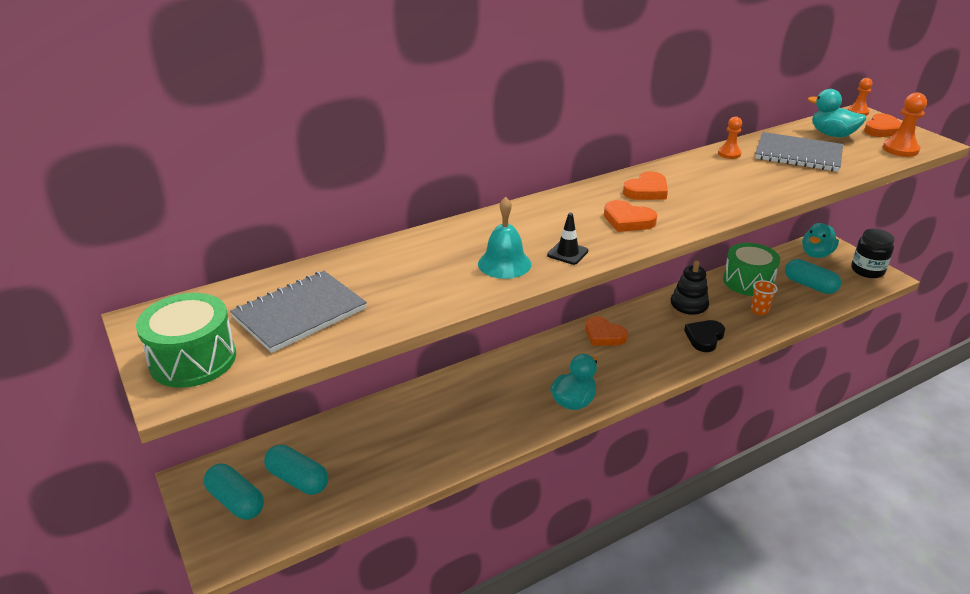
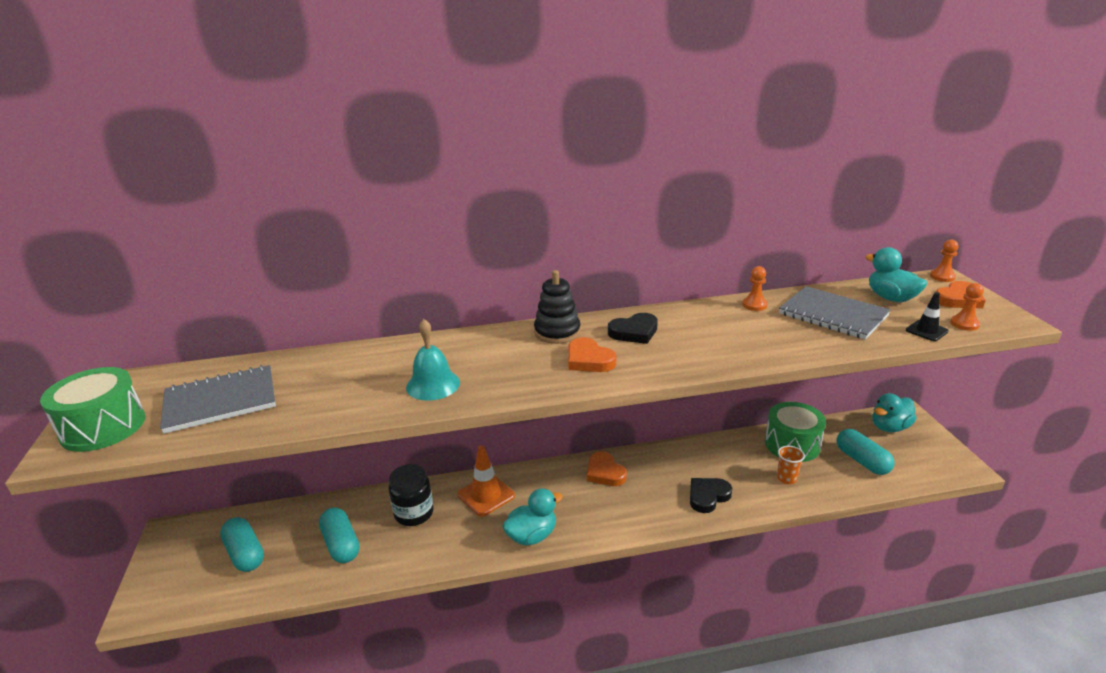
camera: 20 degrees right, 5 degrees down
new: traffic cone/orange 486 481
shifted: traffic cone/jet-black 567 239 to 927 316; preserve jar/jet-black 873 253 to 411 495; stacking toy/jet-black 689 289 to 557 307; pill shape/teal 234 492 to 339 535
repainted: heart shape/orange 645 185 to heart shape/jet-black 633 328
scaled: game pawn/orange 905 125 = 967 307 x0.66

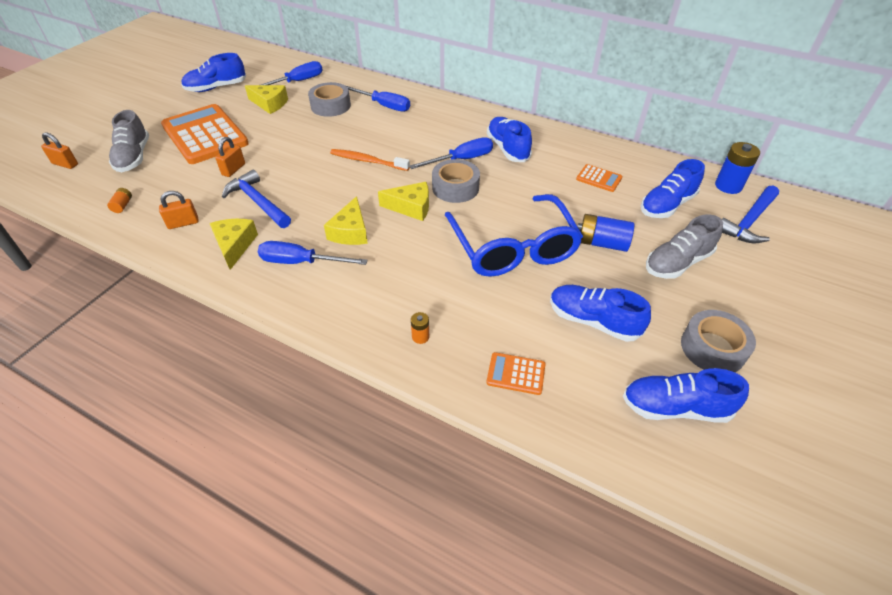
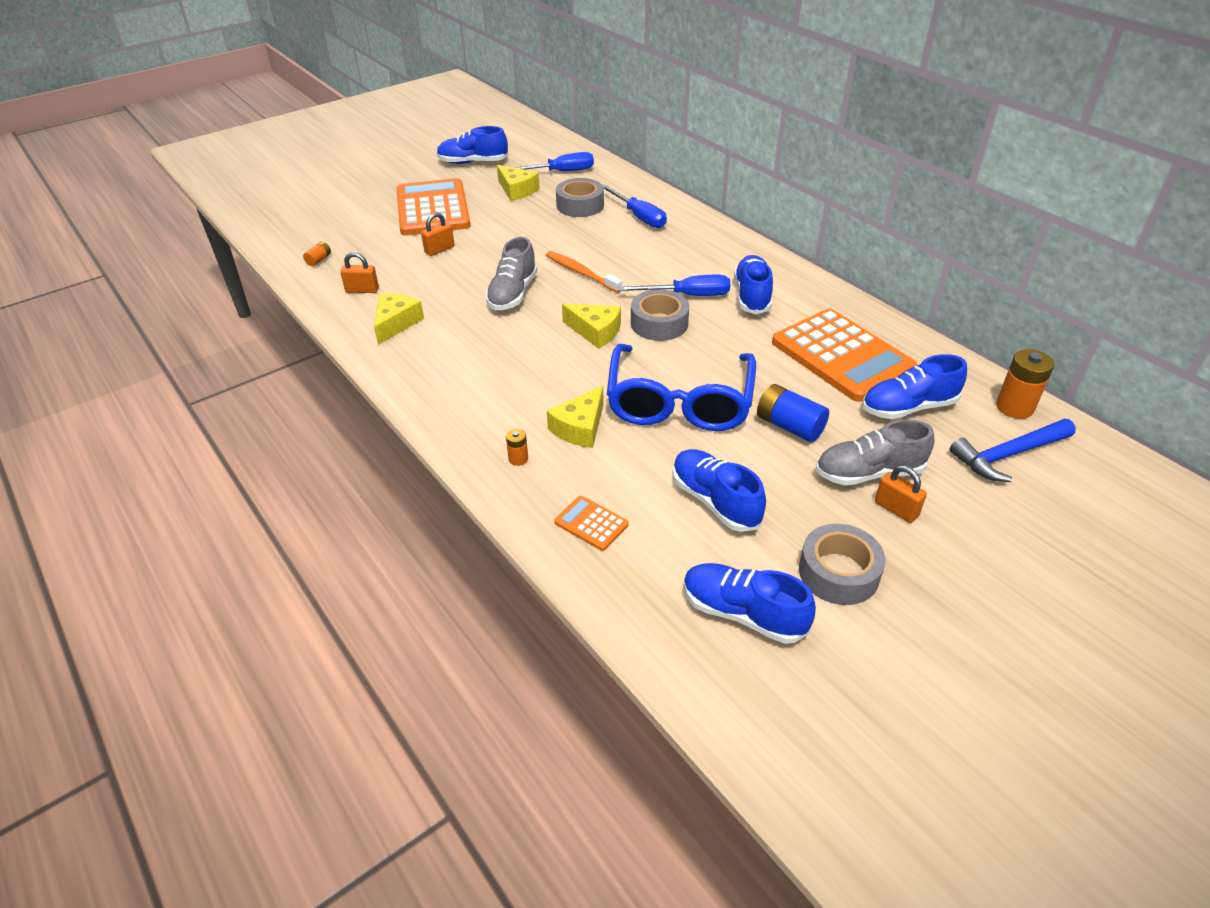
camera: 25 degrees right, 5 degrees down
gone: carpenter's hammer/blue 256 199; hand screwdriver/blue 313 253
shifted: shoe/ash-grey 128 141 to 511 273; lock/orange 59 150 to 901 494; cheese wedge/bright yellow 346 220 to 575 417
repainted: AA battery/blue 737 168 to AA battery/orange 1025 384
scaled: pocket calculator/orange 599 178 = 844 355 x2.36

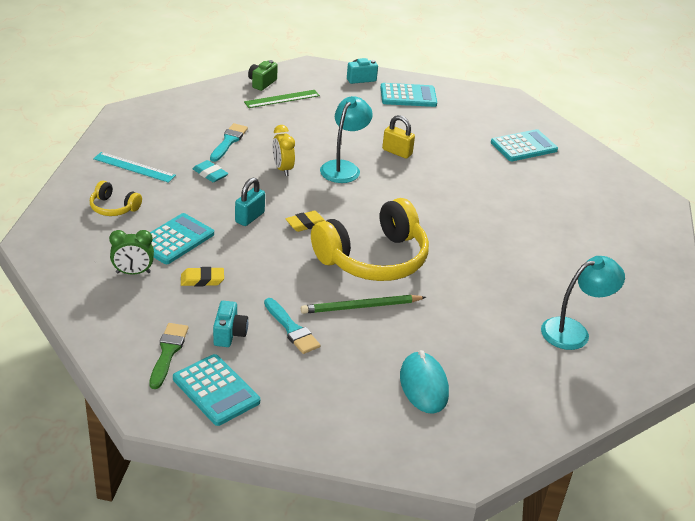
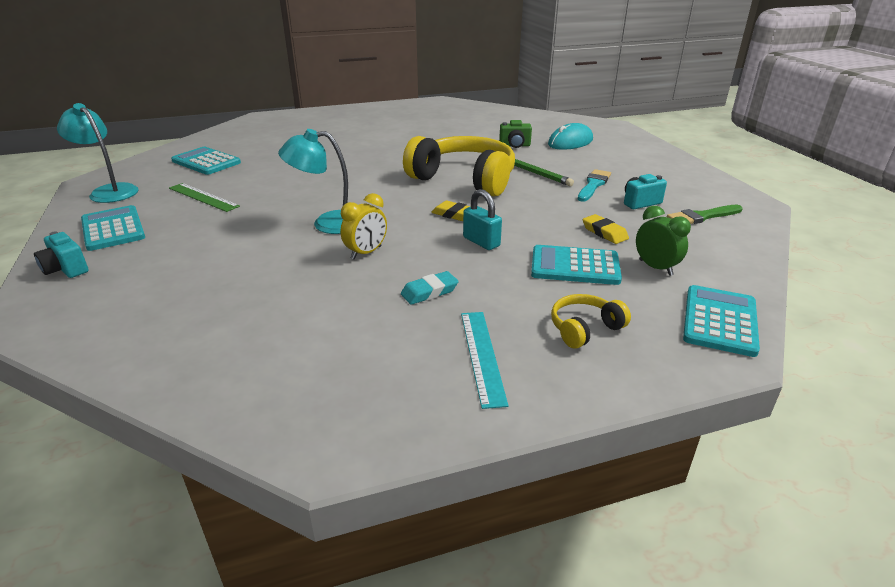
camera: 115 degrees left, 5 degrees down
gone: lock/bright yellow 398 137; brush/teal 229 142
shifted: camera/green 263 75 to 515 134; measuring stick/green 282 99 to 204 197; reading lamp/teal 583 303 to 98 153; pocket calculator/teal 216 390 to 721 321
rotated: gum eraser/teal 210 171 = 430 288 45 degrees clockwise; lock/teal 250 202 = 482 219 45 degrees clockwise; over-ear headphones/bright yellow 116 198 = 591 321 120 degrees counterclockwise

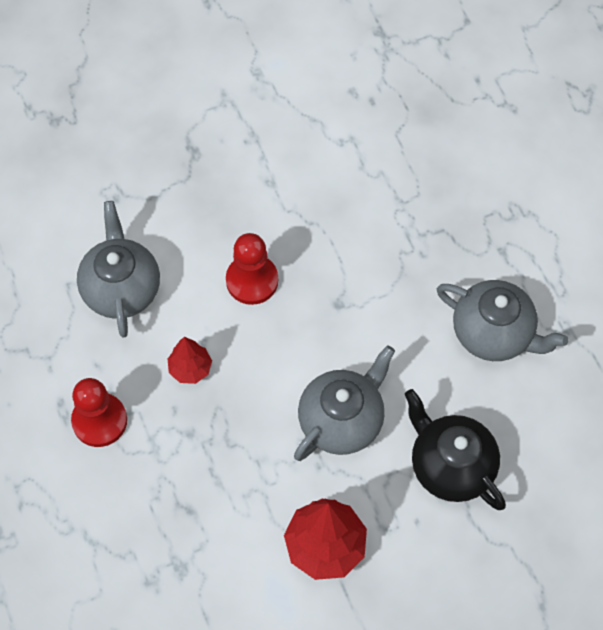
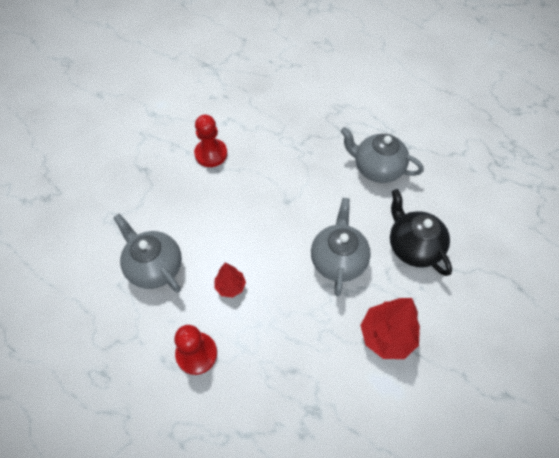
camera: 35 degrees left, 5 degrees down
shifted: game pawn/scarlet 252 269 to 210 141
rotated: tea pot/ash-grey 502 320 = 382 155 150 degrees counterclockwise; tea pot/jet-black 455 449 = 421 232 45 degrees clockwise

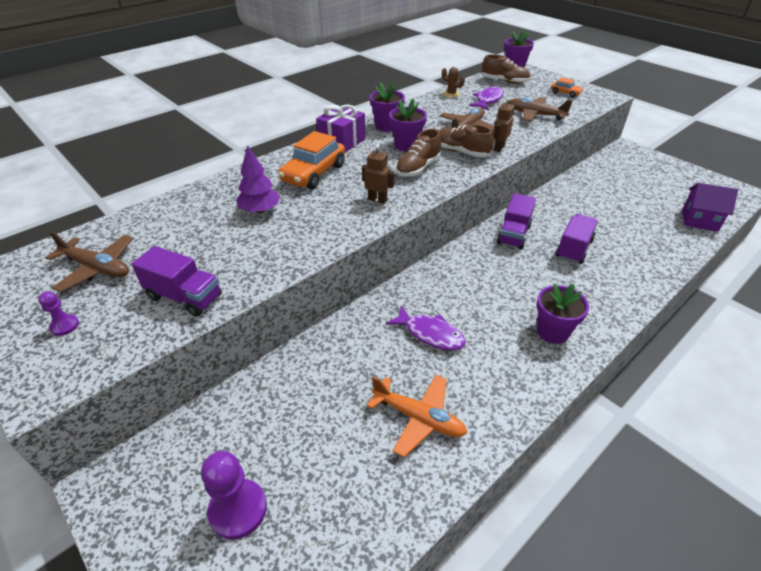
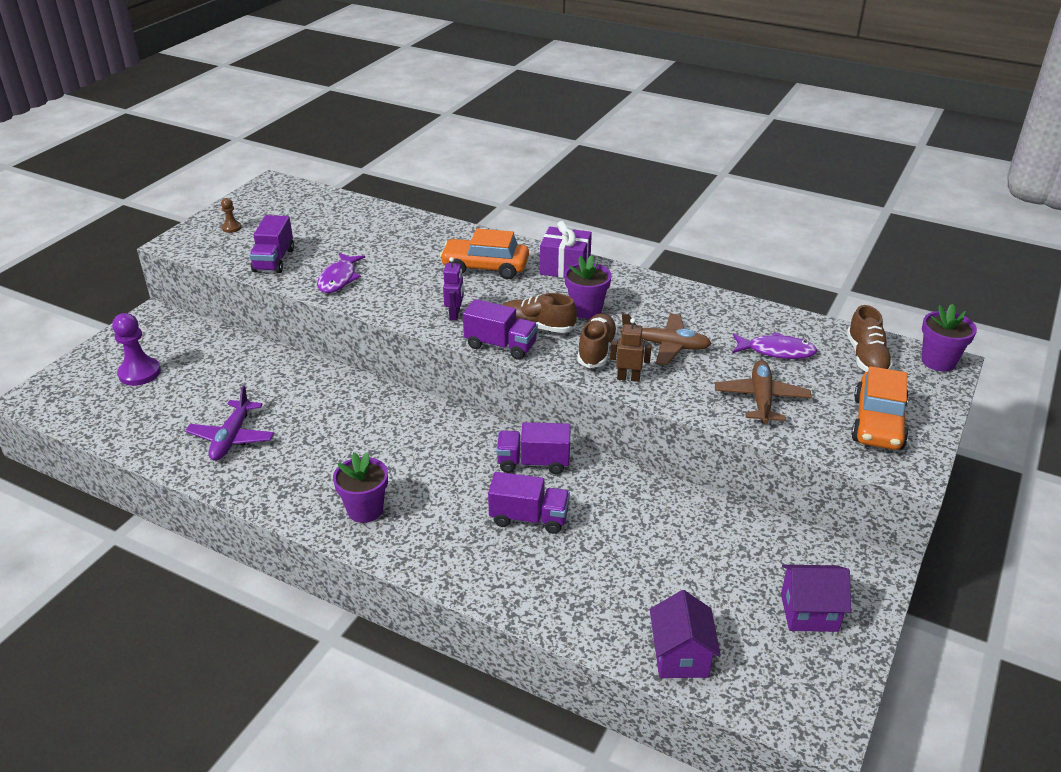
camera: 70 degrees right, 5 degrees down
gone: saguaro cactus/russet 453 82; potted plant/violet 387 107; toy tree/violet 258 179; aeroplane/russet 89 261
new: truck/violet 500 329; toy house/violet 816 598
shifted: fish figure/violet 426 327 to 341 273
repainted: robot figure/russet 378 174 to robot figure/violet 453 289; game pawn/violet 58 313 to game pawn/russet 231 215; aeroplane/orange 417 416 to aeroplane/violet 229 423
scaled: automobile/orange 567 87 = 880 408 x1.99

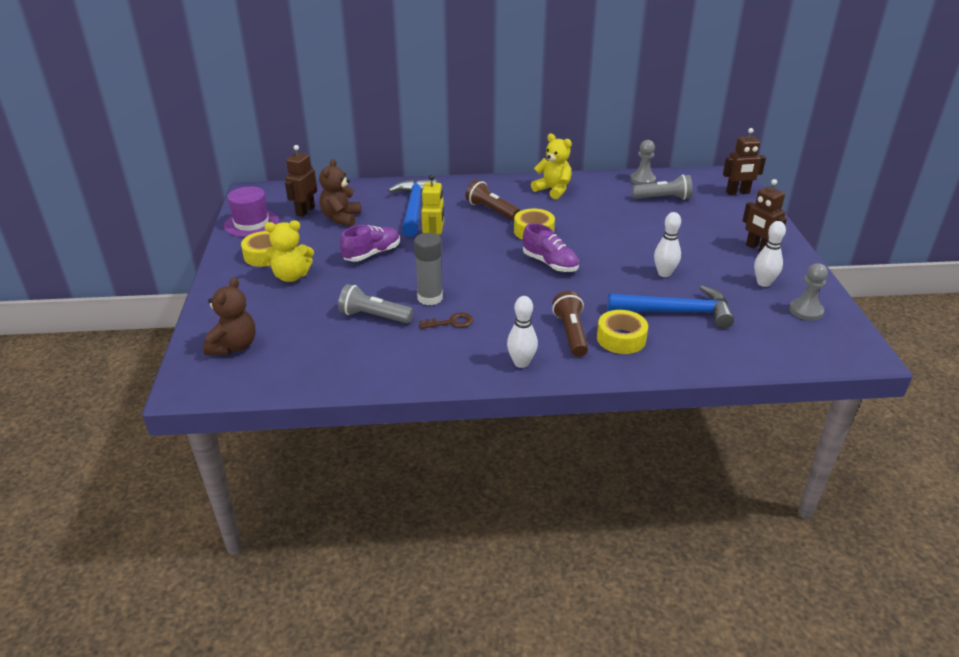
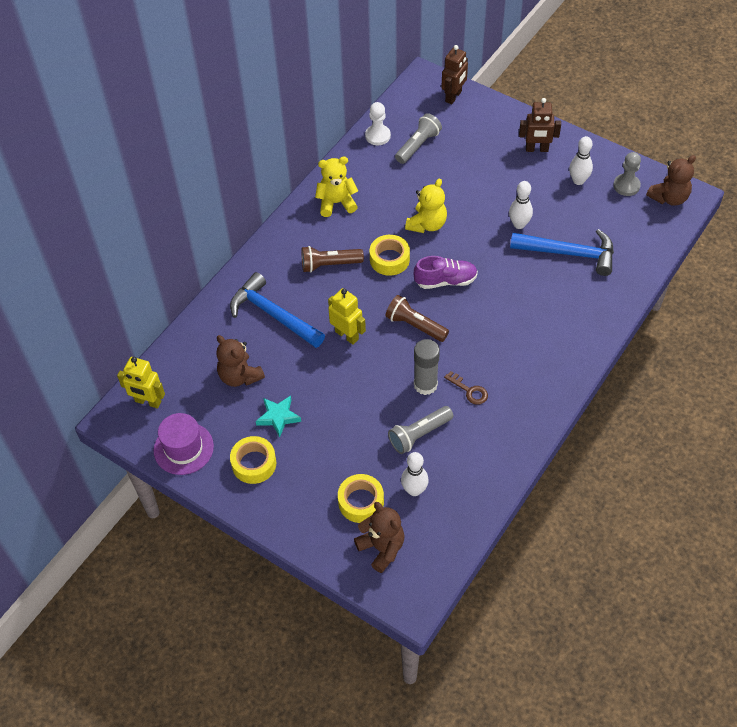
camera: 50 degrees left, 20 degrees up
gone: robot figure/russet 301 181; shoe/violet 370 243
new: stuffed bear/russet 671 180; robot figure/bright yellow 141 383; five-pointed star/teal 278 417
shifted: stuffed bear/bright yellow 288 251 to 426 205; torch/russet 570 324 to 417 318; tenpin/snow-white 522 332 to 415 474; sticky tape/bright yellow 622 332 to 361 498
repainted: game pawn/ash-grey 643 162 to game pawn/snow-white 378 123
rotated: carpenter's hammer/blue 670 307 = 562 252 60 degrees clockwise; latchkey/russet 446 320 = 466 388 105 degrees clockwise

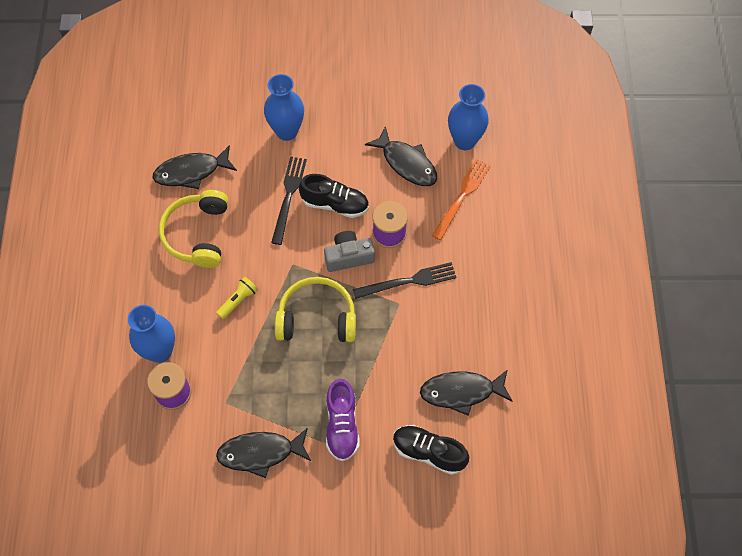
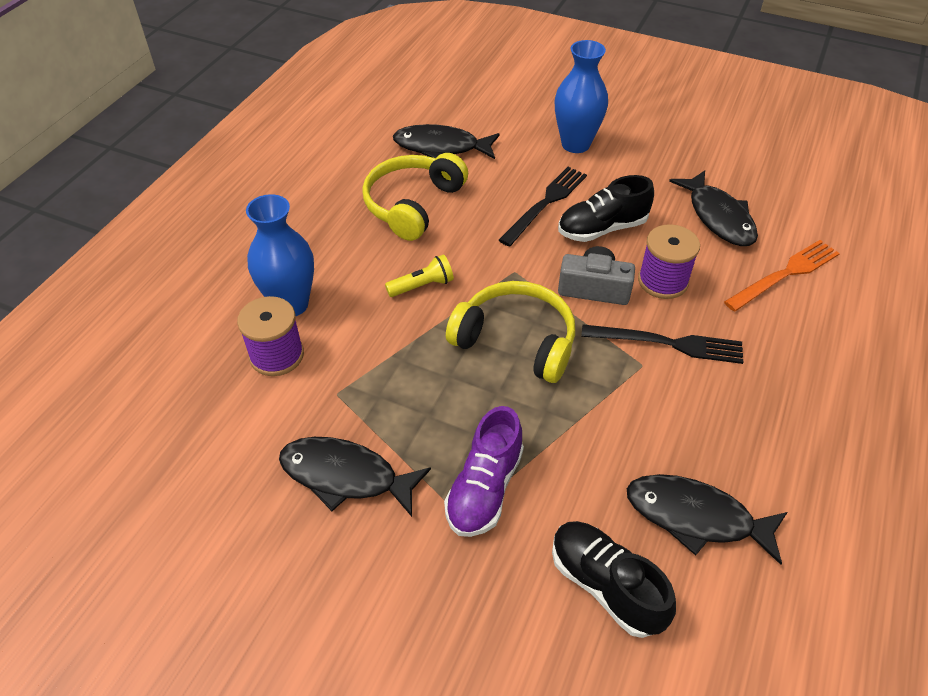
camera: 25 degrees right, 15 degrees down
gone: flower vase/blue 468 117
rotated: shoe/jet-black 334 196 = 606 208 120 degrees clockwise

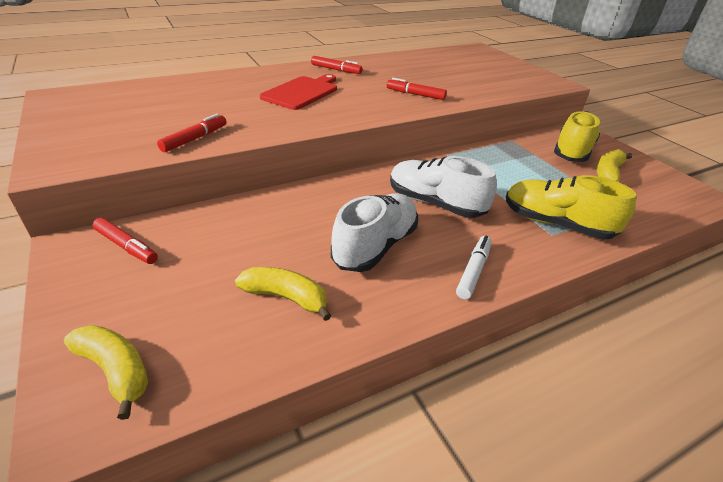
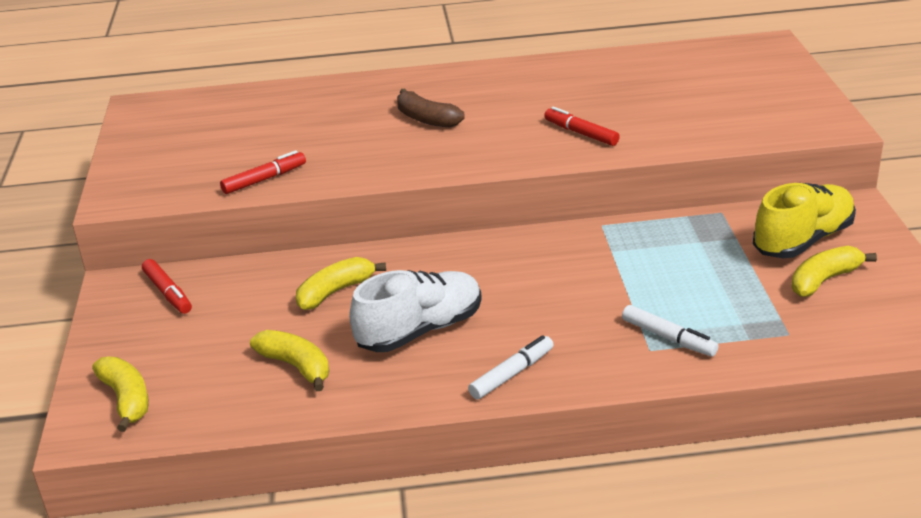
camera: 25 degrees right, 5 degrees down
gone: felt pen/scarlet 337 65; shoe/snow-white 443 187
new: banana/bright yellow 341 283
swapped: chopping board/scarlet 298 92 to banana/russet 431 107; shoe/bright yellow 571 207 to felt pen/snow-white 670 330

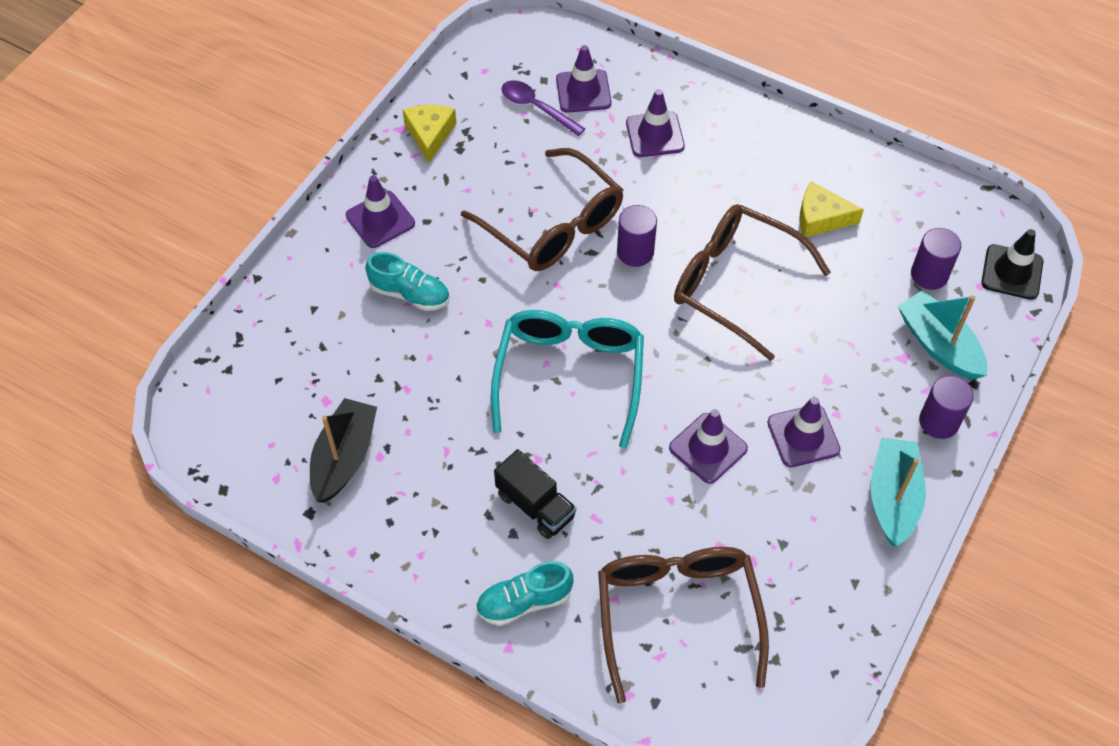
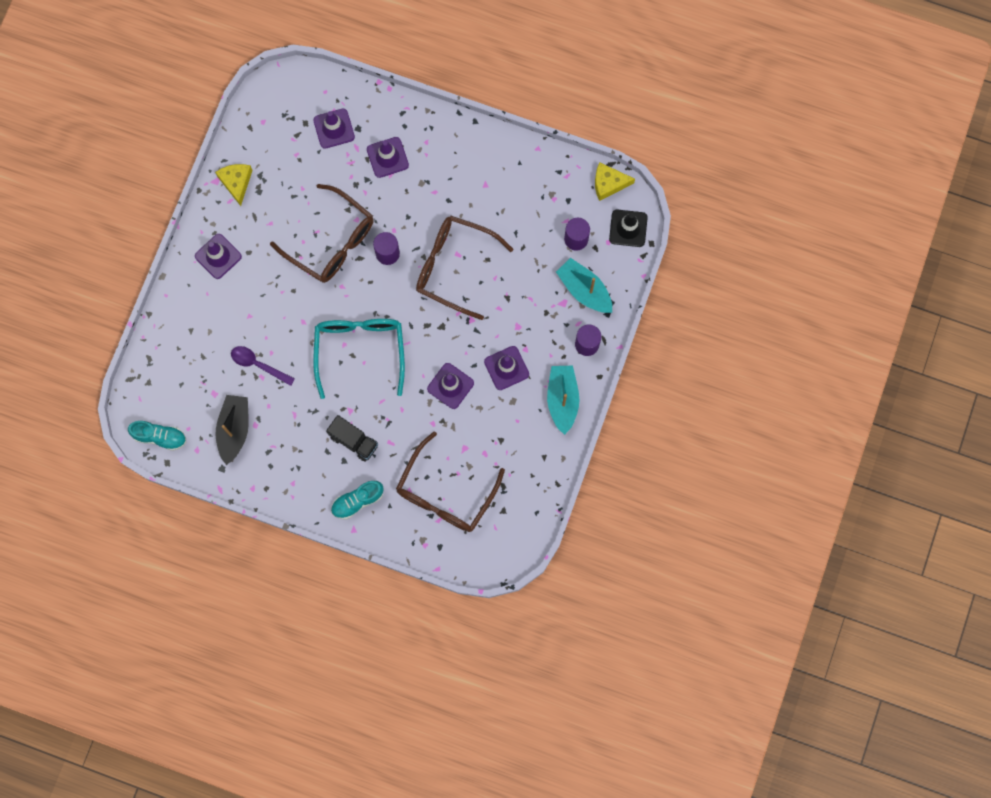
camera: 10 degrees left, 20 degrees up
shifted: teaspoon/violet 543 108 to 263 366; cheese wedge/bright yellow 831 209 to 615 181; shoe/teal 407 281 to 157 436
rotated: glasses/russet 683 625 = 450 481 135 degrees counterclockwise

